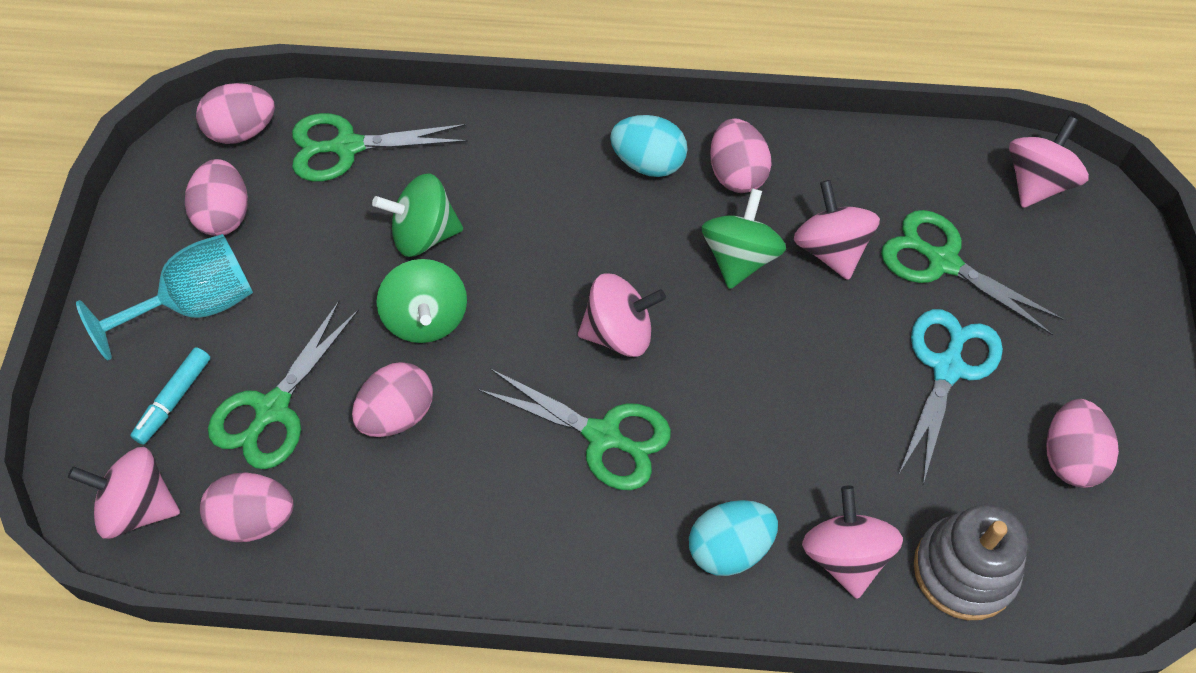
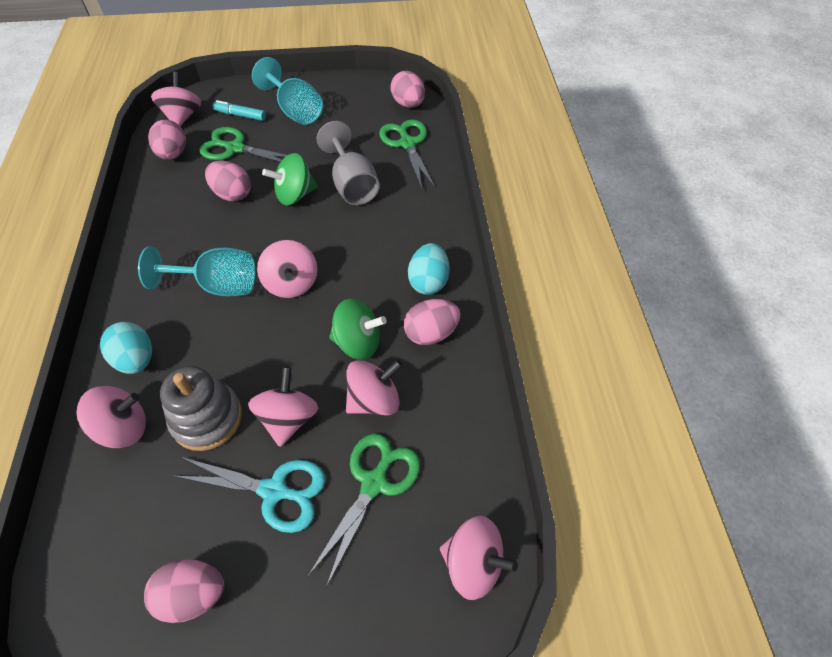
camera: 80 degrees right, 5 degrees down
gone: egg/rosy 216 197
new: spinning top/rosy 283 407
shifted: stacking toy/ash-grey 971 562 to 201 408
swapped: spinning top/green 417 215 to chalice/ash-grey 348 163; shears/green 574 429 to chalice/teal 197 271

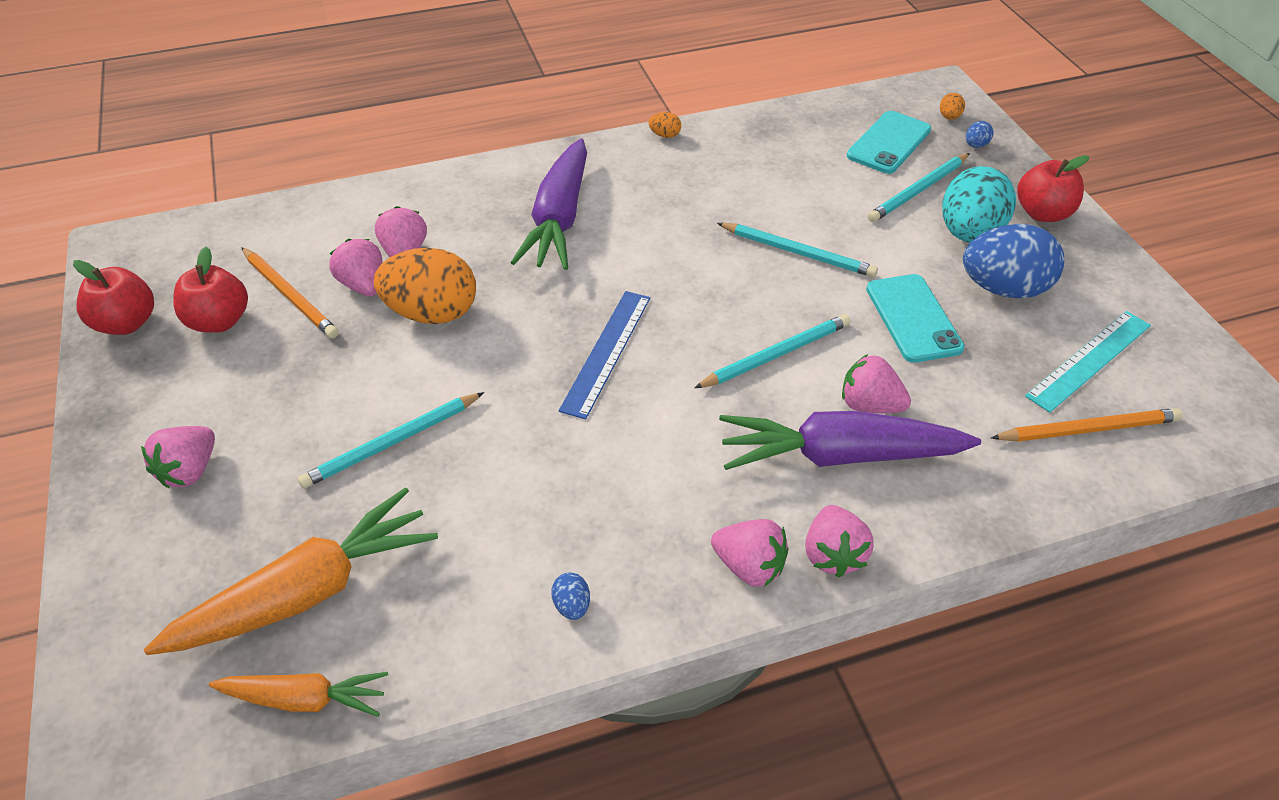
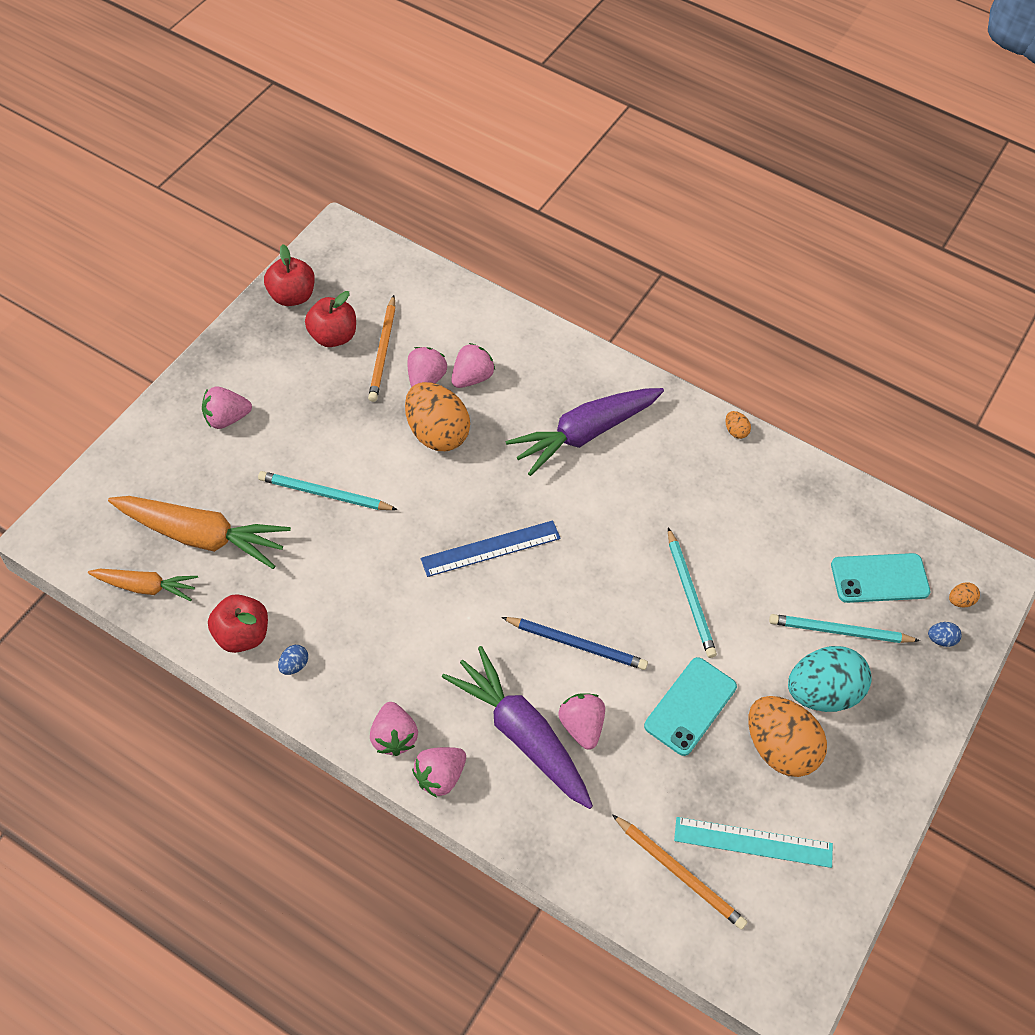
camera: 45 degrees right, 10 degrees up
shifted: apple fruit/scarlet 1053 188 to 238 623
repainted: egg/blue 1013 261 to egg/orange 787 736; wooden pencil/teal 772 351 to wooden pencil/blue 575 643
rotated: root vegetable/orange 298 694 = 143 585 45 degrees counterclockwise

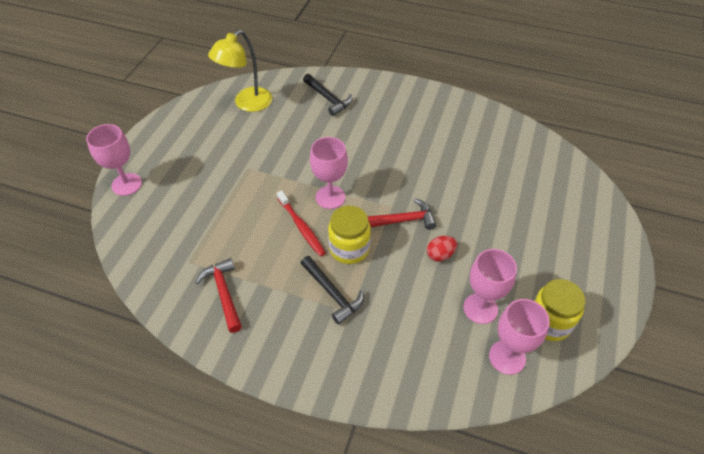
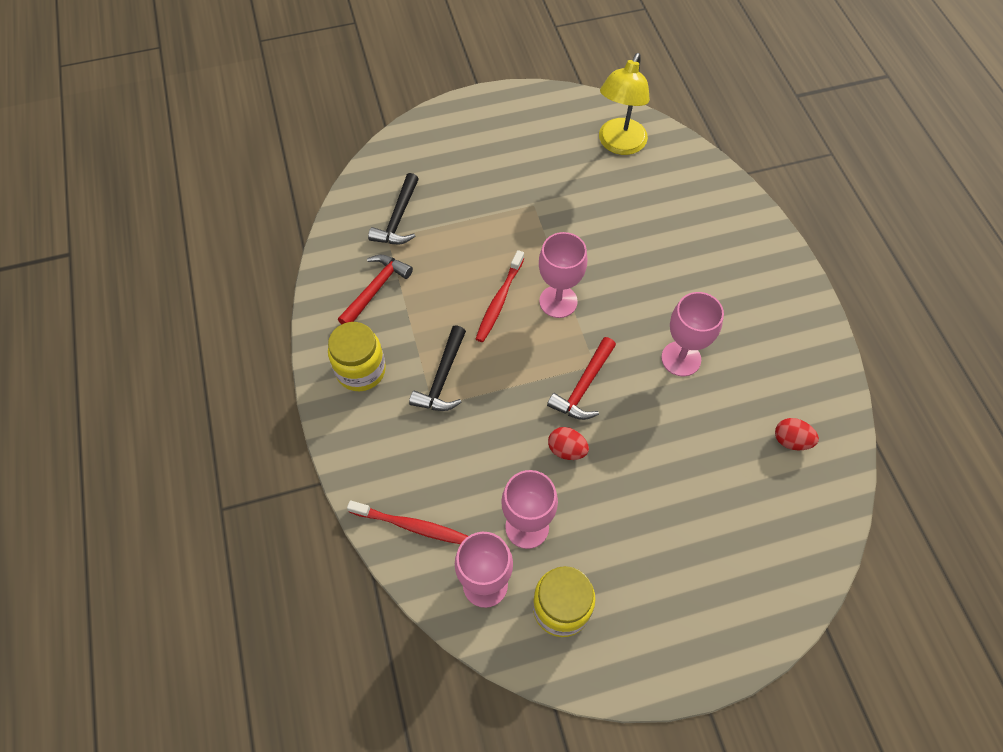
camera: 55 degrees right, 10 degrees up
new: egg/scarlet 797 434; tooth brush/scarlet 407 522
shifted: carpenter's hammer/jet-black 327 95 to 393 208; chalice/rosy 114 160 to 692 334; preserve jar/bright yellow 349 235 to 357 356
rotated: reading lamp/bright yellow 240 71 = 624 104 75 degrees counterclockwise; carpenter's hammer/scarlet 402 214 = 581 378 75 degrees clockwise

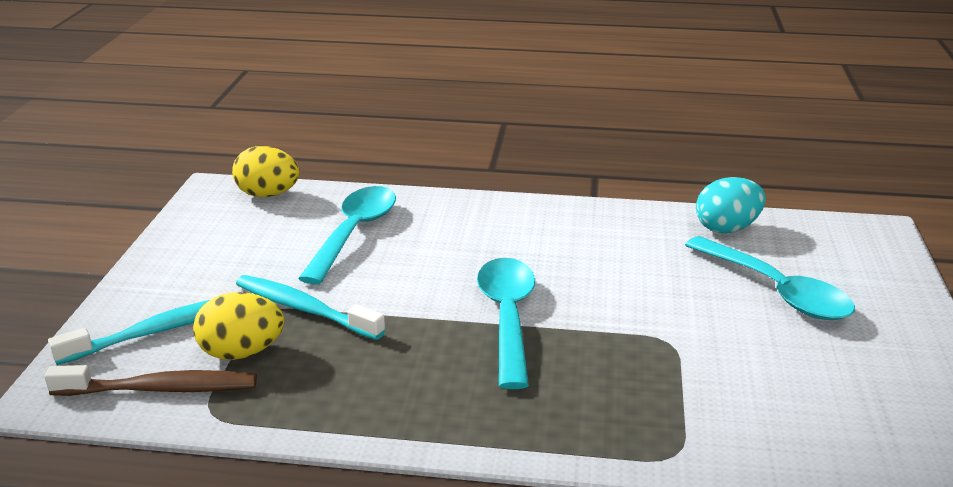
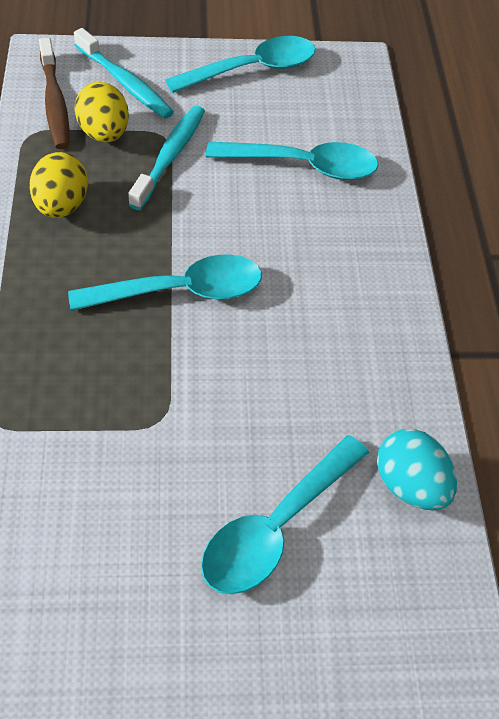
camera: 75 degrees right, 25 degrees up
new: teaspoon/teal 240 64
shifted: egg/bright yellow 266 171 to 59 185

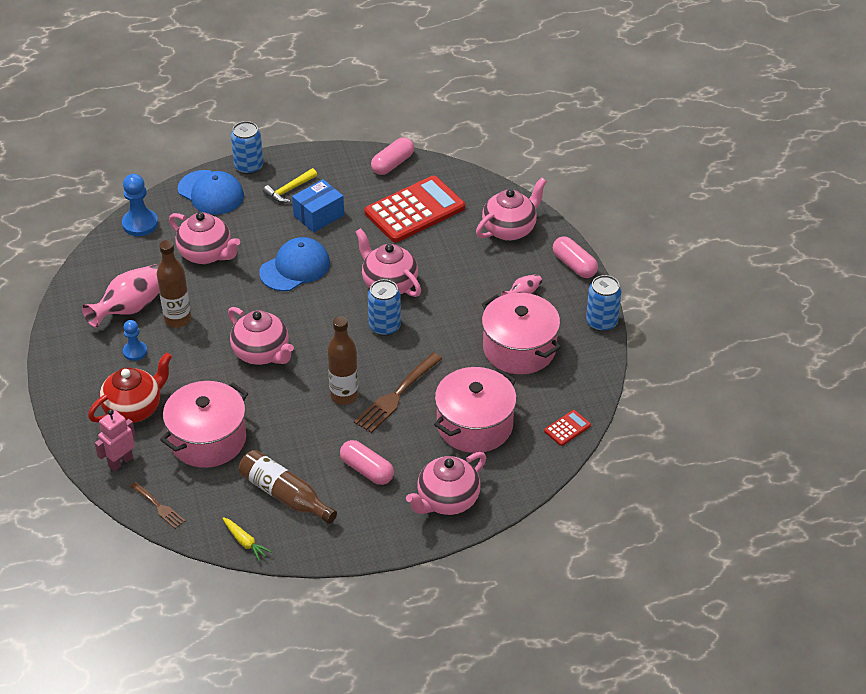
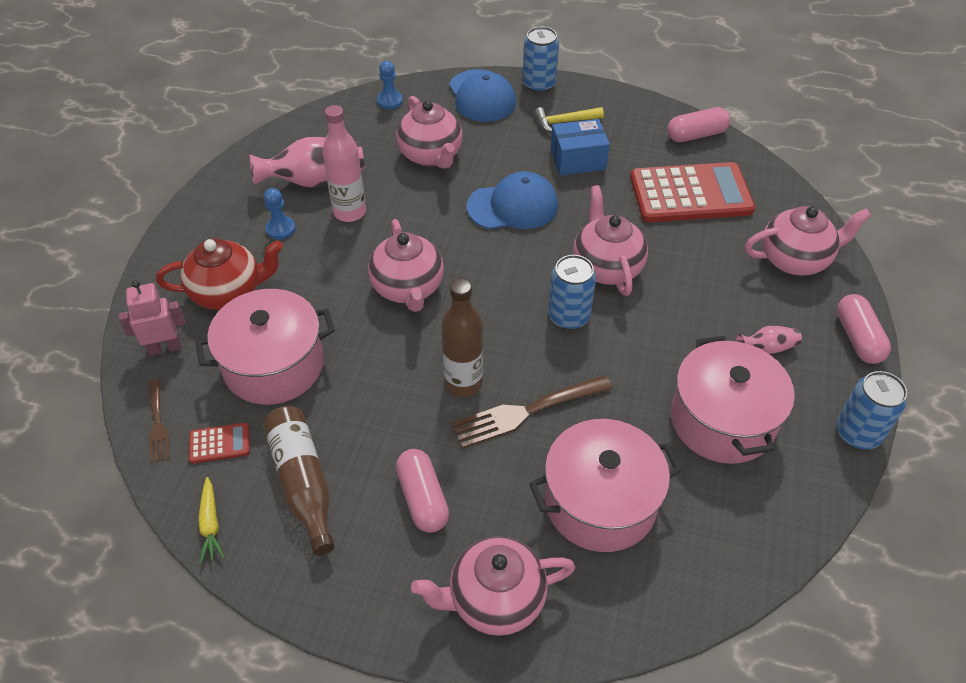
camera: 30 degrees right, 5 degrees up
shifted: pocket calculator/scarlet 567 428 to 219 443
repainted: bottle/russet 174 284 to bottle/rosy 344 163
scaled: game pawn/blue 140 205 = 390 85 x0.63

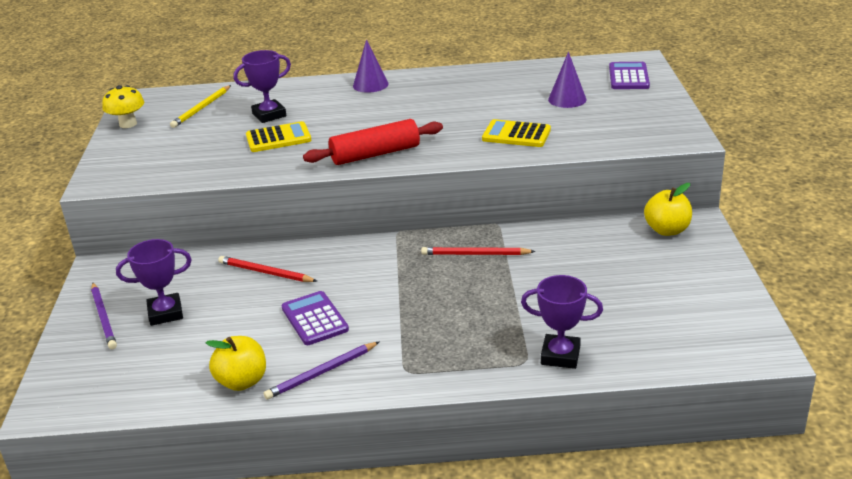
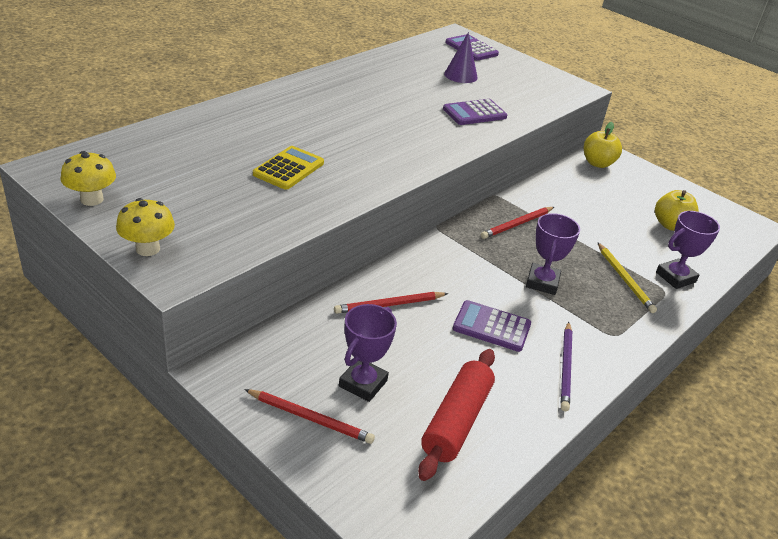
camera: 50 degrees left, 5 degrees up
gone: cone shape/violet 371 66
new: toadstool/bright yellow 145 227
shifted: award cup/violet 262 86 to 553 254; wooden pencil/bright yellow 200 106 to 627 277; rolling pin/scarlet 373 142 to 456 415; apple fruit/bright yellow 236 363 to 677 210
repainted: pocket calculator/bright yellow 516 133 to pocket calculator/violet 475 112; wooden pencil/violet 104 316 to wooden pencil/scarlet 309 416

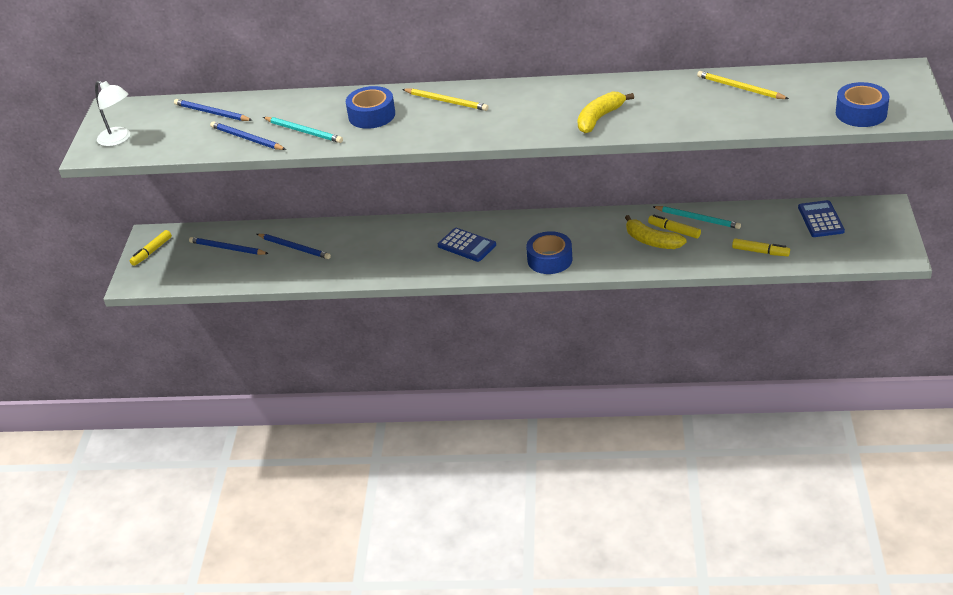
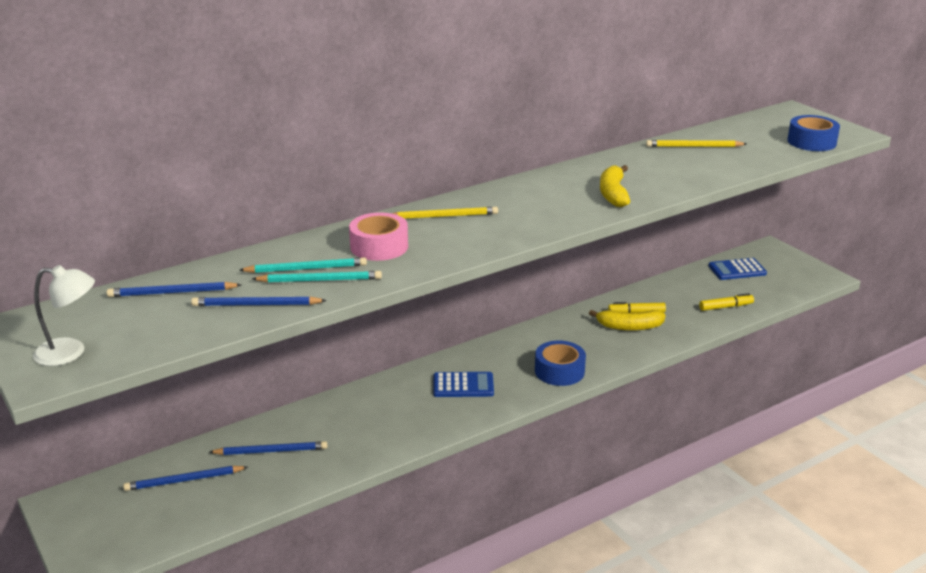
camera: 40 degrees left, 10 degrees down
gone: felt pen/bright yellow 150 248
shifted: wooden pencil/teal 696 217 to 303 265
repainted: sticky tape/blue 370 107 to sticky tape/rosy 378 236
rotated: pocket calculator/blue 821 218 = 738 269 60 degrees counterclockwise

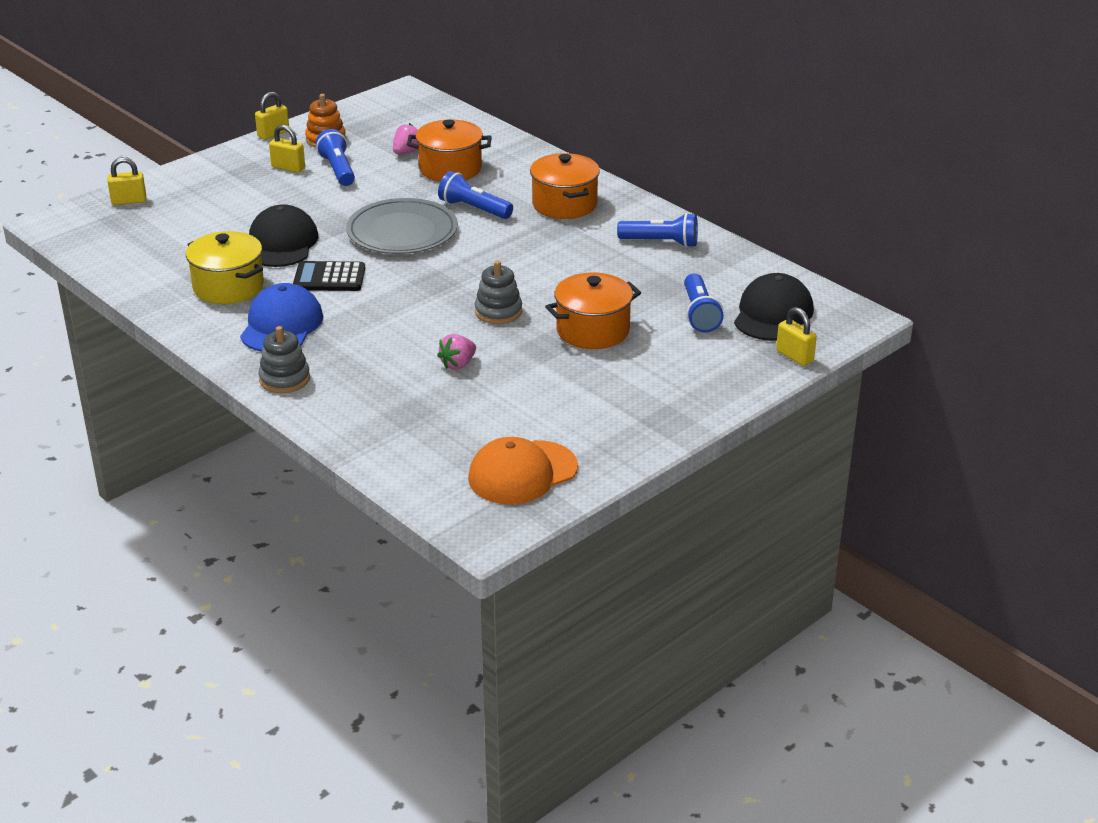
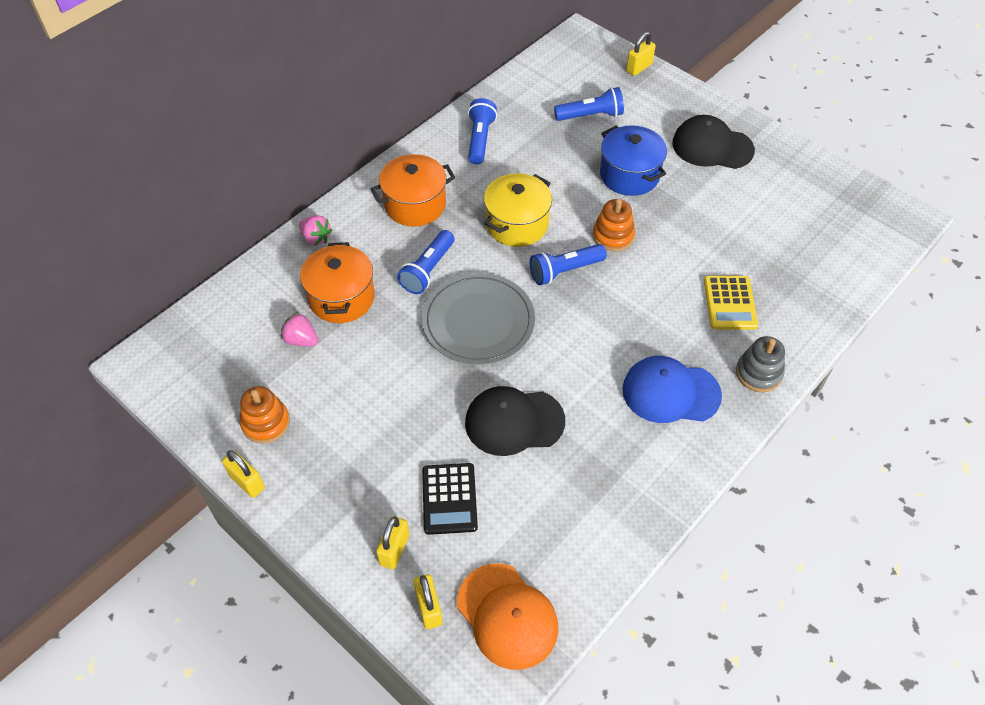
camera: 95 degrees left, 20 degrees up
new: pocket calculator/bright yellow 731 303
shifted: lock/bright yellow 287 149 to 392 542; torch/blue 335 157 to 568 264; pot/bright yellow 225 267 to 518 210; pocket calculator/jet-black 329 276 to 450 499; cap/jet-black 774 307 to 713 142; berry/rosy 456 352 to 315 230; cap/orange 523 471 to 507 616
repainted: stacking toy/ash-grey 498 292 to stacking toy/orange 614 225; pot/orange 593 311 to pot/blue 633 160

